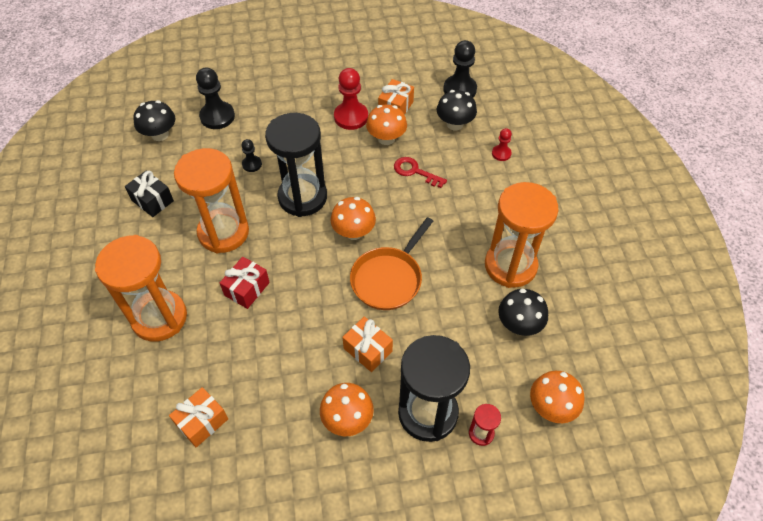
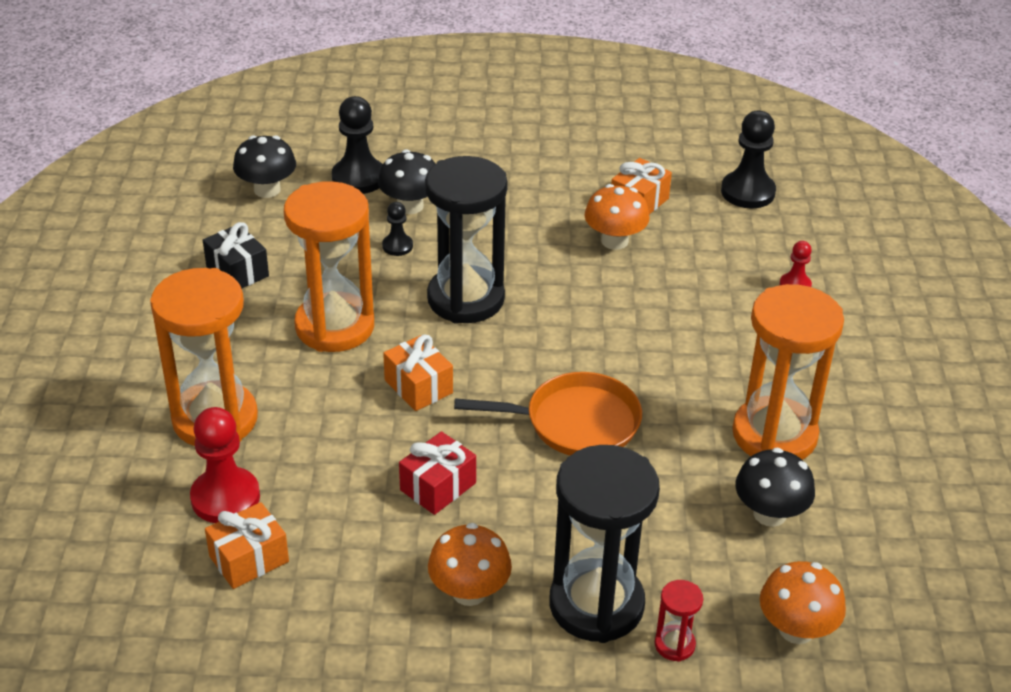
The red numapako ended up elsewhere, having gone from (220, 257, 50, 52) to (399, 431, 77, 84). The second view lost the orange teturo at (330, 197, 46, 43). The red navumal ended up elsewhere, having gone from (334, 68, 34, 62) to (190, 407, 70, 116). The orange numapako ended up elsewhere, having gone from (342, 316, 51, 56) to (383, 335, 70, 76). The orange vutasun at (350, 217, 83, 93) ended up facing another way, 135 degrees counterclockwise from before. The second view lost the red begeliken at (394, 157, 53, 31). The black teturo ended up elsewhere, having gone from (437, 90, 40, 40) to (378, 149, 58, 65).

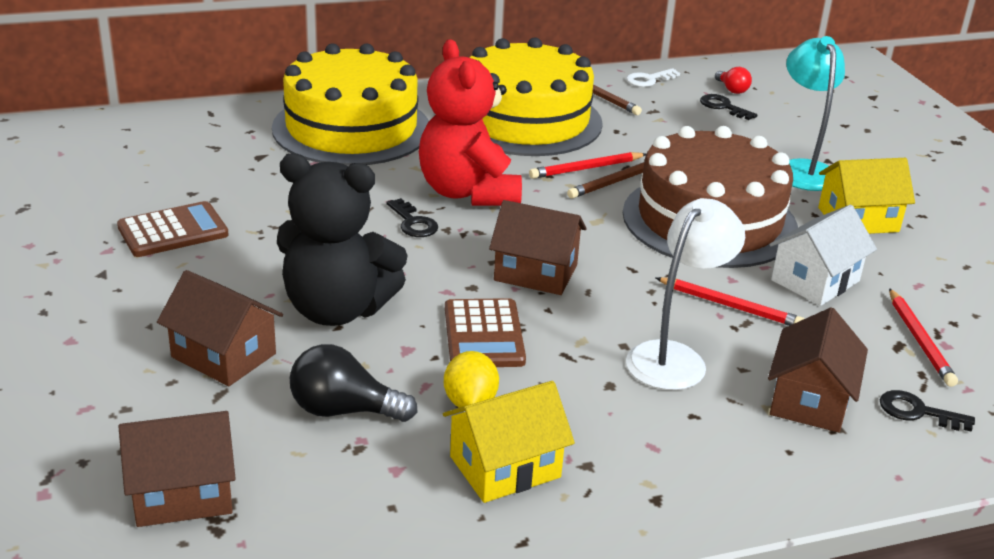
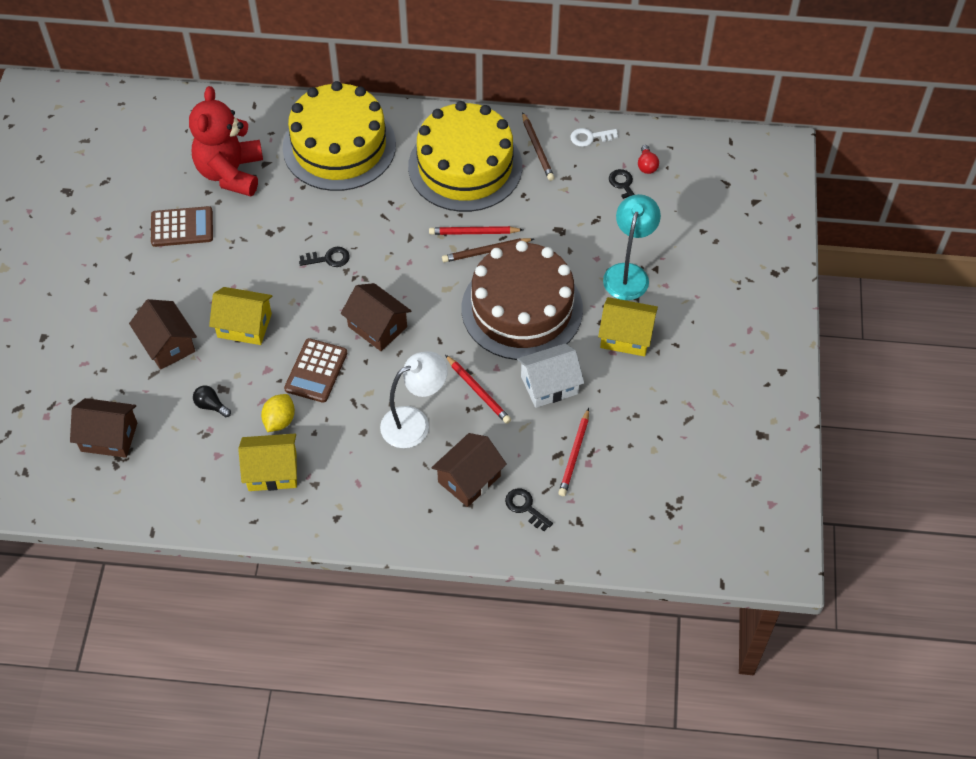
Where the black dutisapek stood at (277, 153, 131, 173), the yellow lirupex came to stand at (209, 287, 64, 58). The size of the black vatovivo at (290, 344, 127, 78) changed by a factor of 0.59. The black begeliken at (386, 198, 52, 39) ended up facing another way, 90 degrees counterclockwise from before. The red dutisapek ended up elsewhere, having gone from (419, 39, 103, 167) to (189, 86, 74, 110).

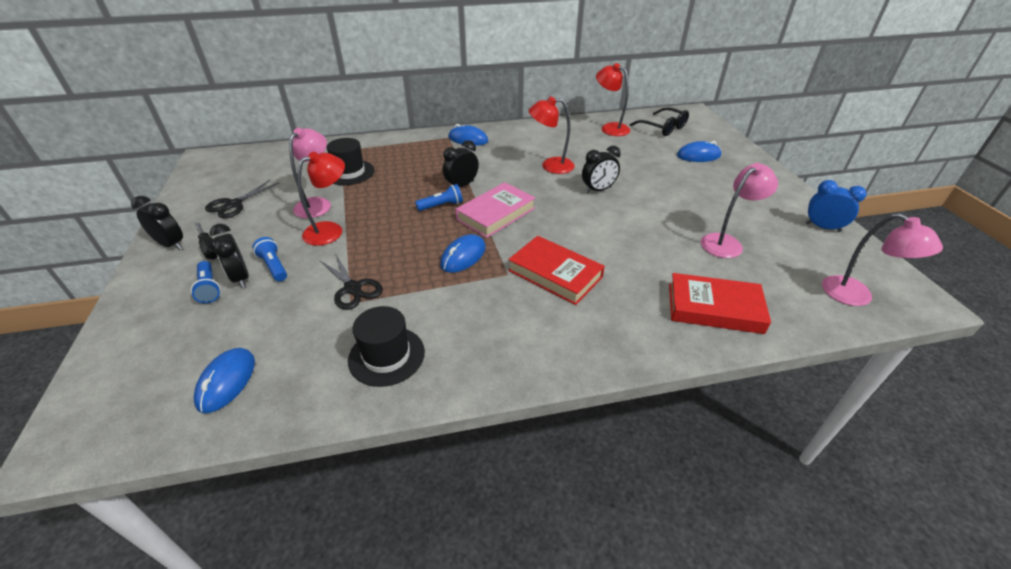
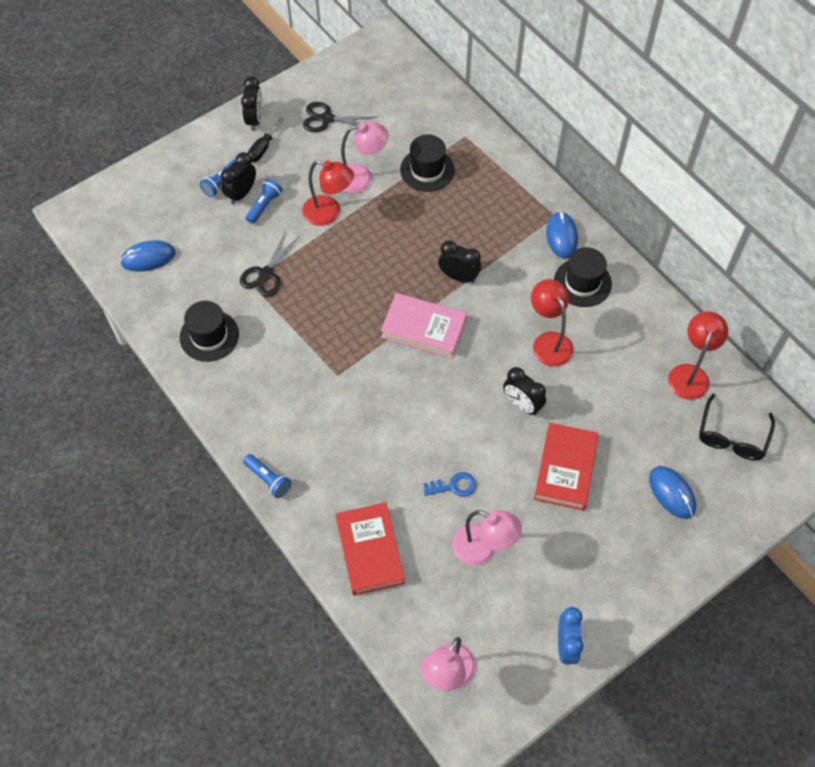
The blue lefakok ended up elsewhere, having gone from (415, 184, 48, 27) to (243, 454, 48, 44). The second view lost the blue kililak at (440, 234, 45, 39). The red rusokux ended up elsewhere, having gone from (508, 236, 97, 69) to (534, 423, 65, 88). The second view gained the blue begeliken at (423, 472, 53, 25). The second view gained the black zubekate at (554, 247, 58, 60).

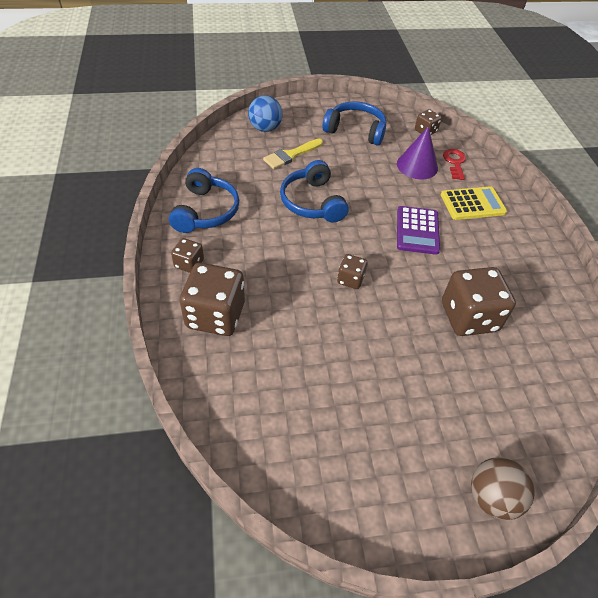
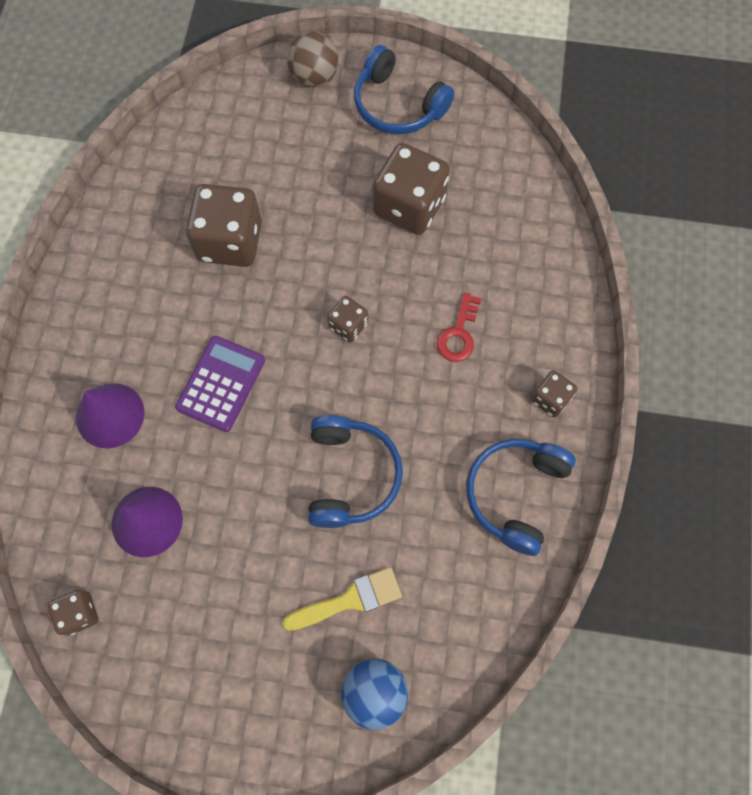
The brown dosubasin ended up elsewhere, having gone from (180, 263, 65, 73) to (373, 143, 77, 92). The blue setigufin ended up elsewhere, having gone from (322, 101, 64, 45) to (354, 45, 101, 89). Where the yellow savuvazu stood at (441, 186, 66, 34), the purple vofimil came to stand at (76, 383, 68, 65). The red begeliken ended up elsewhere, having gone from (443, 149, 23, 31) to (436, 293, 46, 69).

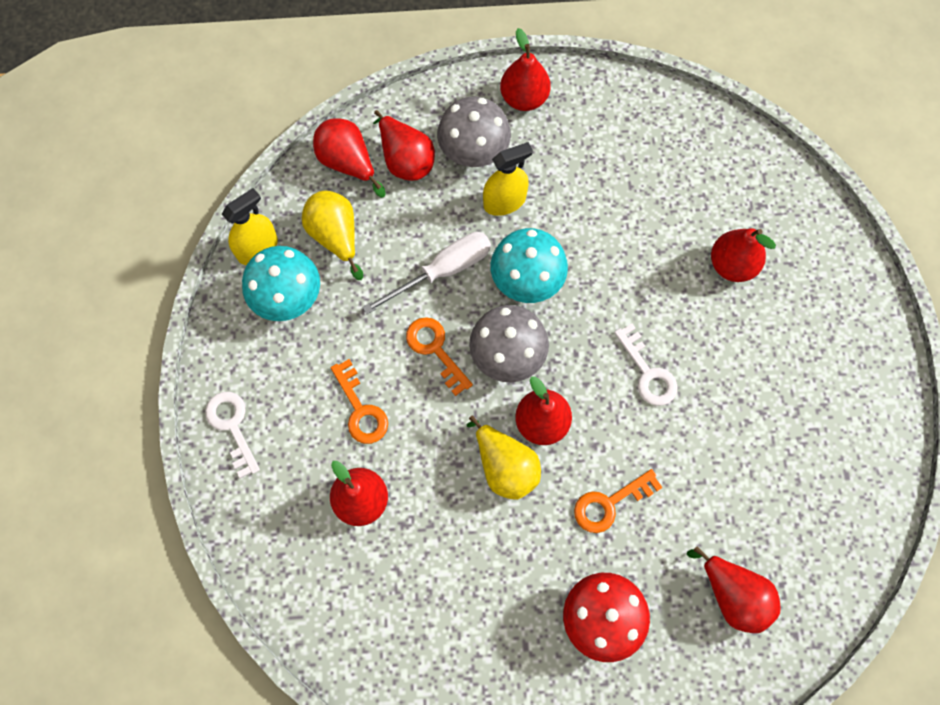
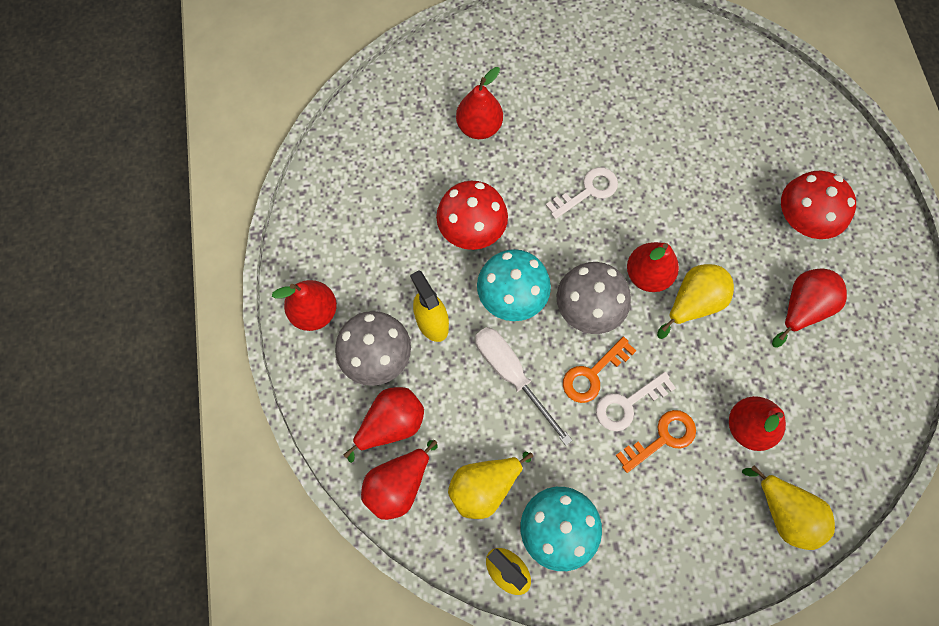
The white begeliken ended up elsewhere, having gone from (205, 392, 55, 87) to (596, 372, 80, 59). The second view lost the orange begeliken at (574, 469, 89, 64). The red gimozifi ended up elsewhere, having gone from (687, 547, 94, 86) to (772, 269, 75, 79). The second view gained the red teturo at (436, 181, 72, 69). The second view gained the yellow gimozifi at (742, 465, 93, 85).

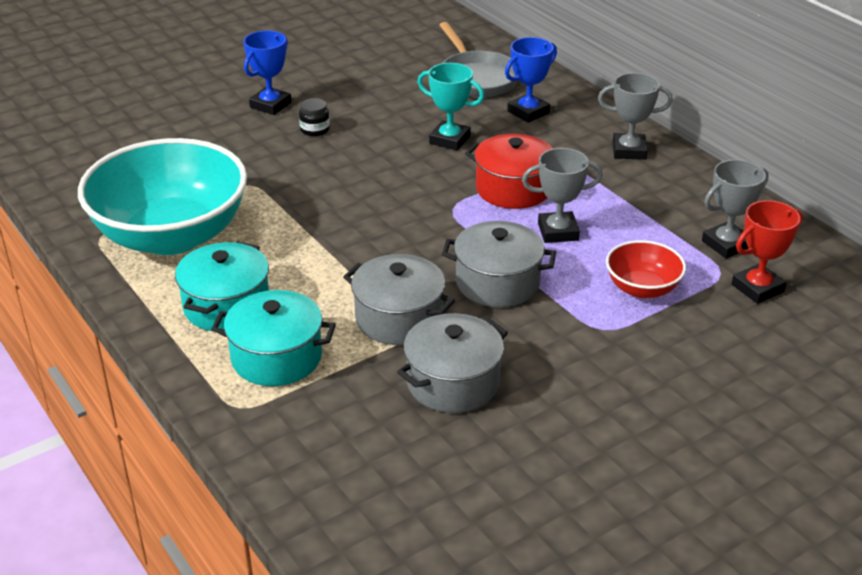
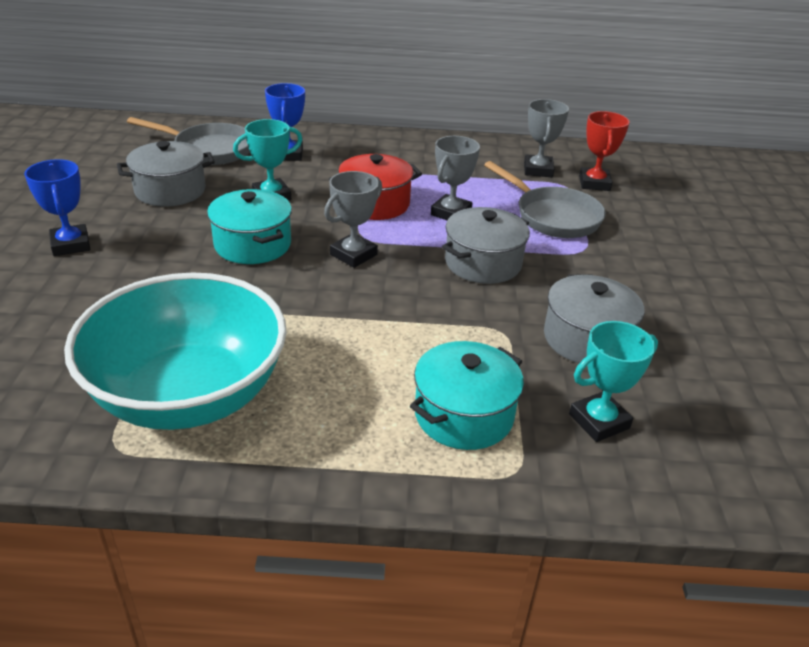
The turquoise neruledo ended up elsewhere, having gone from (175, 241, 94, 90) to (207, 189, 85, 75). The second view lost the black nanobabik at (299, 98, 31, 38). The grey neruledo ended up elsewhere, having gone from (343, 254, 112, 91) to (117, 141, 98, 66). The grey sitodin ended up elsewhere, having gone from (598, 73, 75, 87) to (324, 171, 58, 97). Where the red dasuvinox stood at (606, 240, 80, 58), the grey vutasun came to stand at (484, 161, 122, 77). The second view gained the turquoise sitodin at (569, 321, 89, 121).

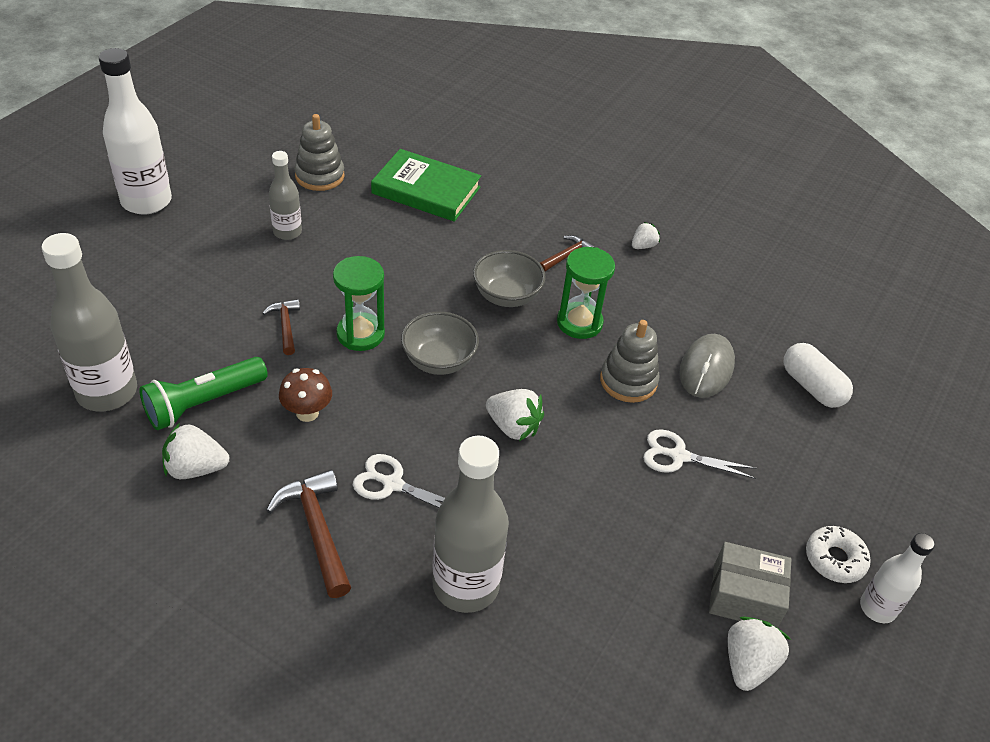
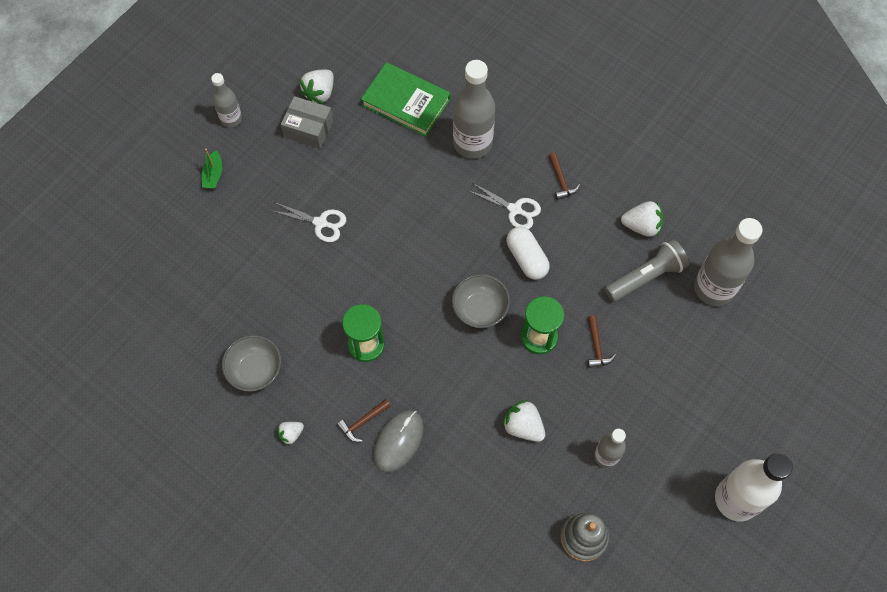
What was the green lefakok at (139, 357, 129, 73) turned into the grey lefakok at (605, 239, 84, 63). The size of the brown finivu at (266, 470, 85, 128) changed by a factor of 0.59. The second view lost the brown teturo at (279, 368, 53, 54). The green rusokux ended up elsewhere, having gone from (371, 149, 110, 73) to (361, 62, 90, 75). The grey dasuvinox ended up elsewhere, having gone from (473, 250, 73, 57) to (222, 335, 60, 57). The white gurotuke ended up elsewhere, having gone from (486, 389, 58, 52) to (502, 400, 43, 42). The second view lost the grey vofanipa at (600, 320, 60, 83). The grey kililak ended up elsewhere, having gone from (679, 334, 56, 64) to (373, 410, 51, 63). The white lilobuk ended up elsewhere, having gone from (784, 343, 69, 65) to (506, 226, 44, 54). The second view lost the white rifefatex at (806, 526, 65, 57). What was the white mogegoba at (860, 533, 75, 90) turned into the grey mogegoba at (211, 73, 31, 54). The second view gained the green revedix at (202, 149, 20, 40).

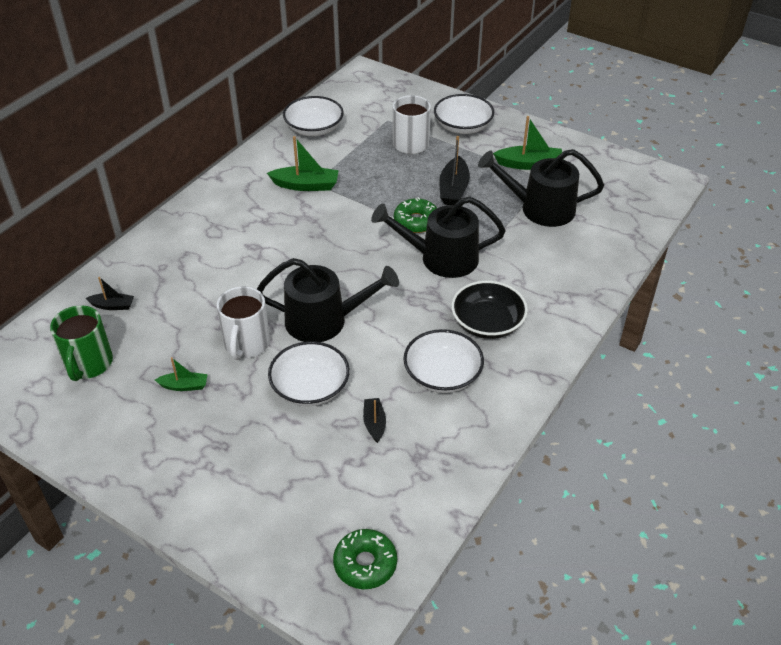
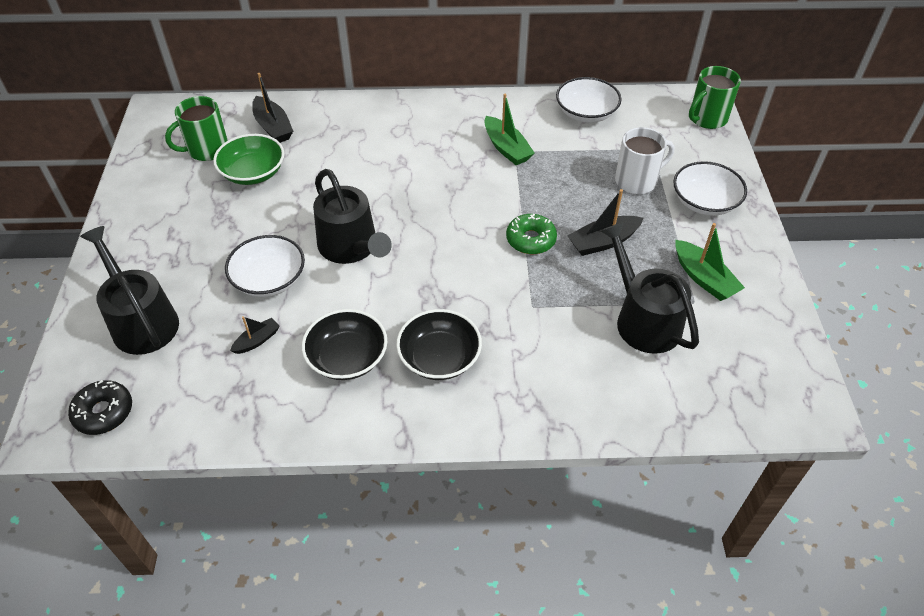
The size of the black revedix at (85, 277, 49, 33) changed by a factor of 1.70. The second view lost the green revedix at (155, 357, 53, 34). The second view lost the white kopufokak at (217, 286, 53, 74). What was the green rifefatex at (333, 529, 64, 60) turned into the black rifefatex at (68, 380, 64, 55). The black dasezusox ended up elsewhere, having gone from (371, 197, 135, 81) to (80, 226, 99, 129). What was the white dasuvinox at (403, 329, 81, 64) turned into the black dasuvinox at (302, 309, 85, 71). The second view gained the green dasuvinox at (213, 134, 71, 51). The second view gained the green kopufokak at (689, 66, 52, 63).

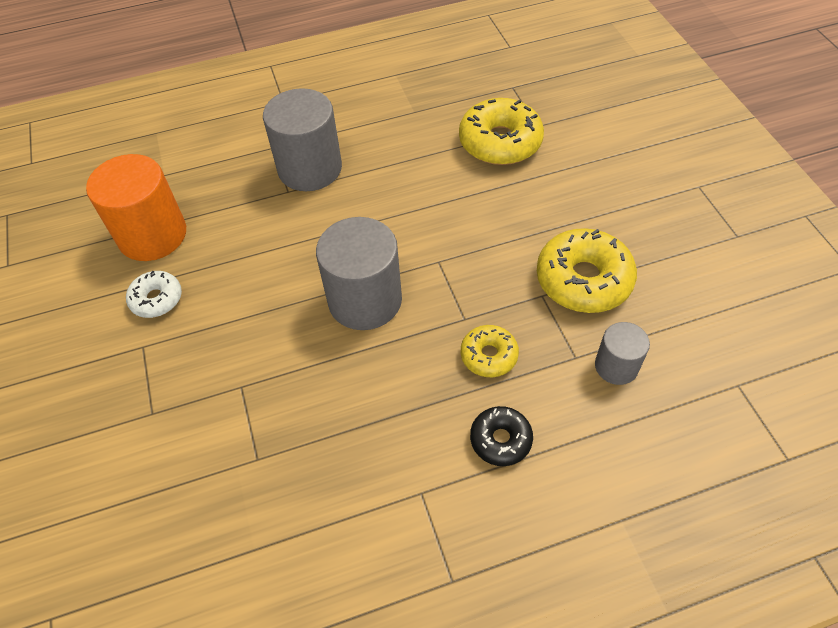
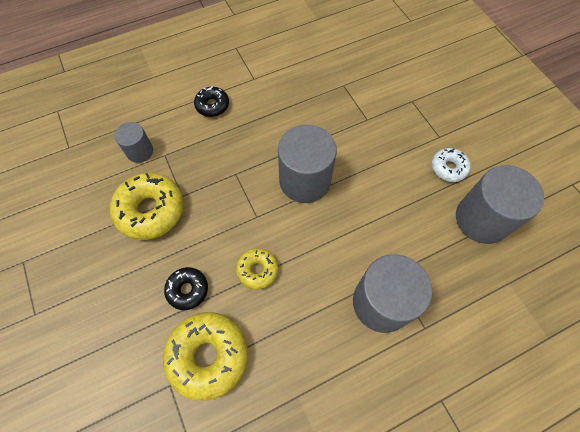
What was the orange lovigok at (86, 154, 100, 107) turned into the grey lovigok at (456, 165, 88, 79). The yellow rifefatex ended up elsewhere, having gone from (461, 325, 58, 52) to (236, 248, 42, 42). The second view gained the black rifefatex at (164, 267, 44, 43).

